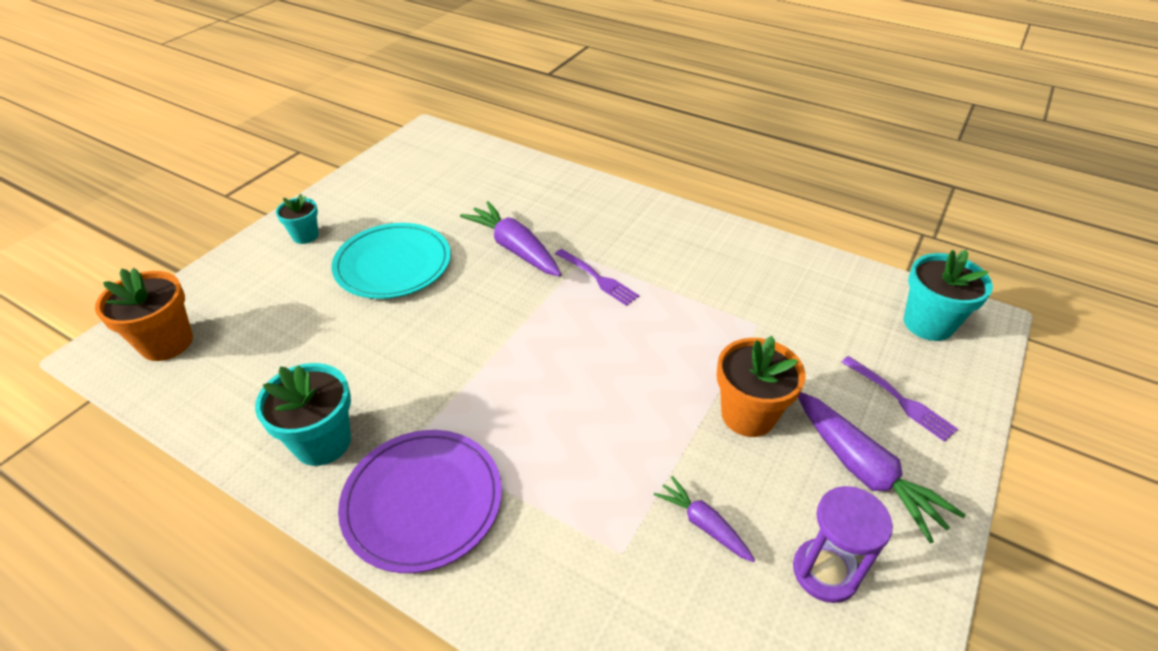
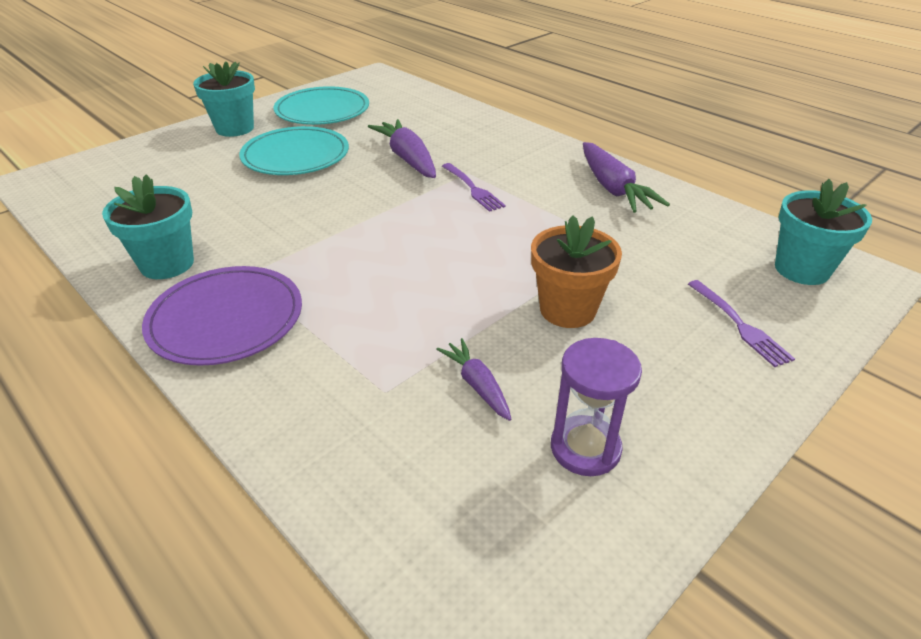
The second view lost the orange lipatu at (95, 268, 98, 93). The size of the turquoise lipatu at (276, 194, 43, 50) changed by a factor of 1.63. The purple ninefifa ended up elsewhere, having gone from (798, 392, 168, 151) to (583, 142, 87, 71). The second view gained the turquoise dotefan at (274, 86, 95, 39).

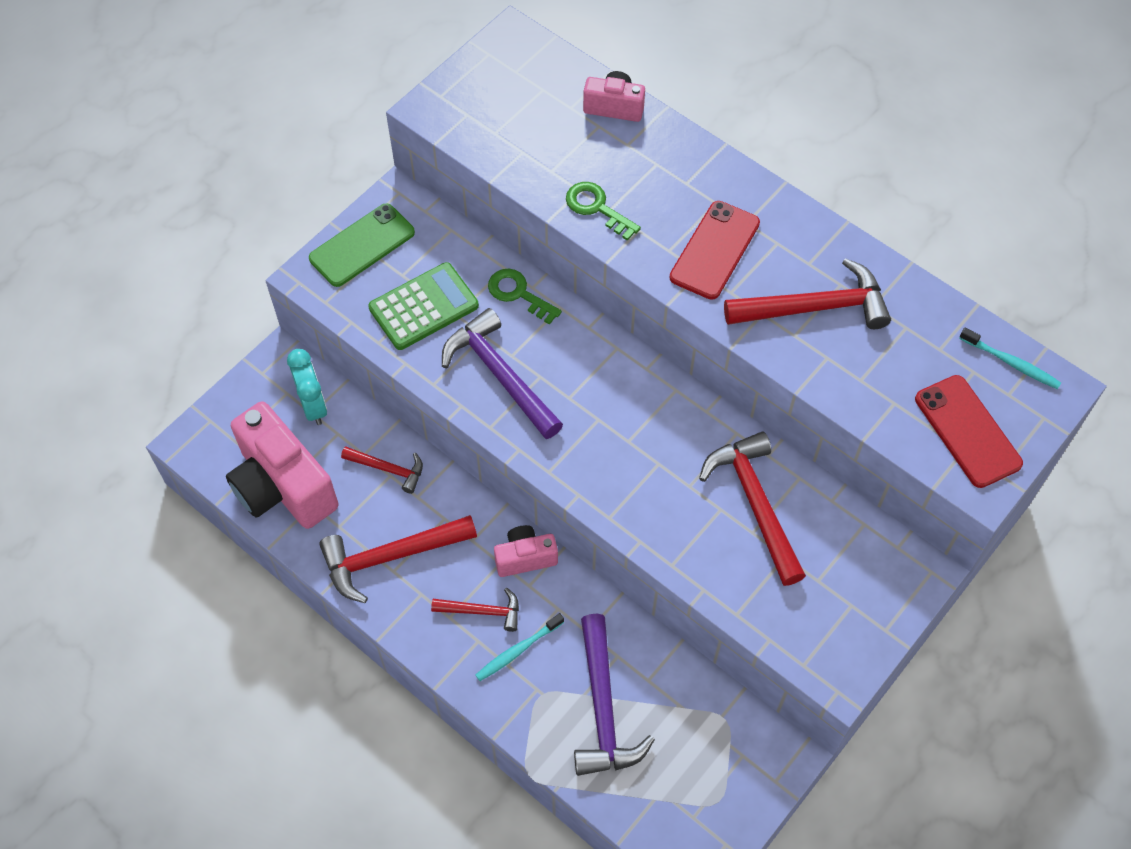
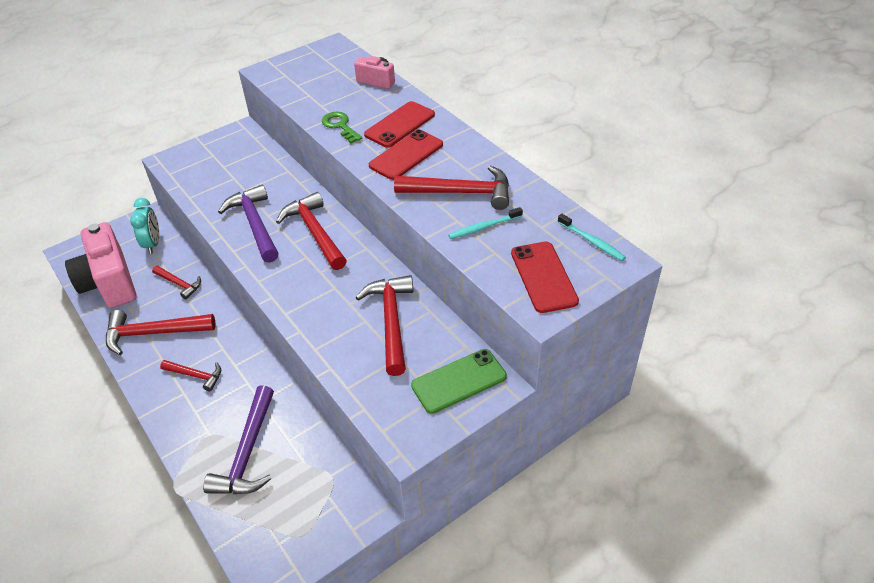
The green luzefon ended up elsewhere, having gone from (309, 203, 106, 84) to (411, 349, 96, 65). The second view lost the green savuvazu at (368, 262, 111, 88). The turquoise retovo ended up elsewhere, having gone from (476, 613, 88, 68) to (448, 207, 75, 32). The second view lost the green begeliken at (488, 269, 74, 56). The second view lost the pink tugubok at (494, 525, 64, 52). The second view gained the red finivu at (276, 192, 71, 78). The second view gained the red luzefon at (364, 101, 71, 47).

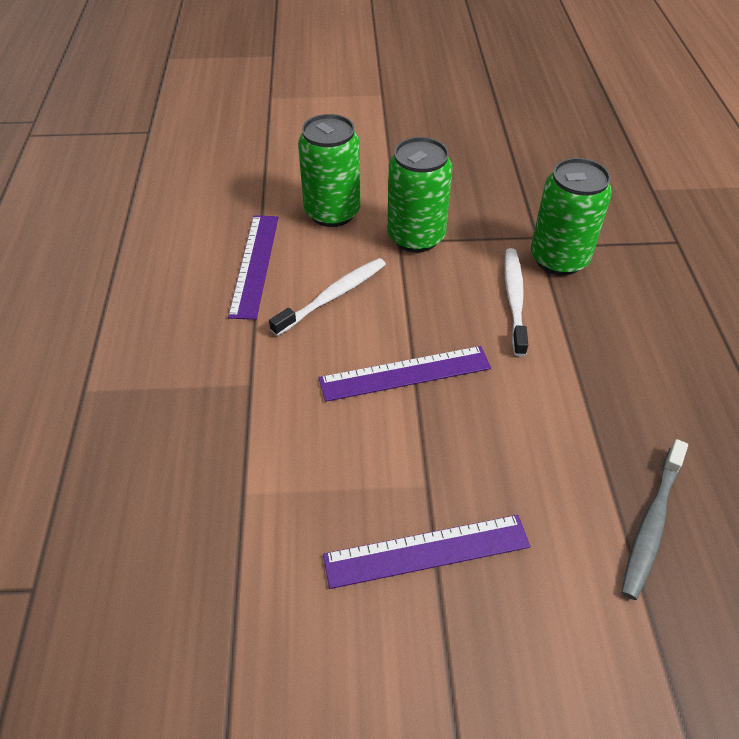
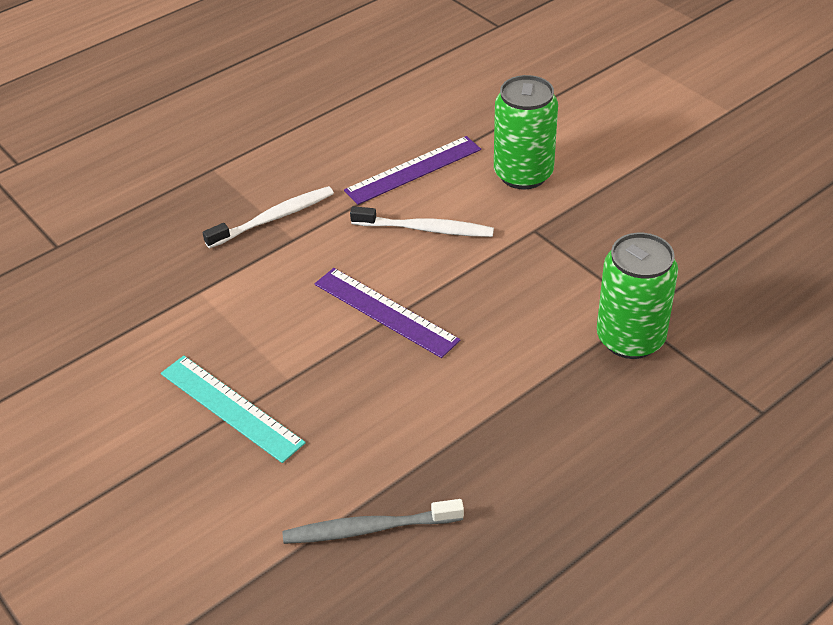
What was the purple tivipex at (323, 515, 207, 74) turned into the turquoise tivipex at (161, 356, 145, 107). The second view lost the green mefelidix at (387, 137, 66, 116). The white retovo ended up elsewhere, having gone from (504, 248, 24, 109) to (202, 186, 132, 63).

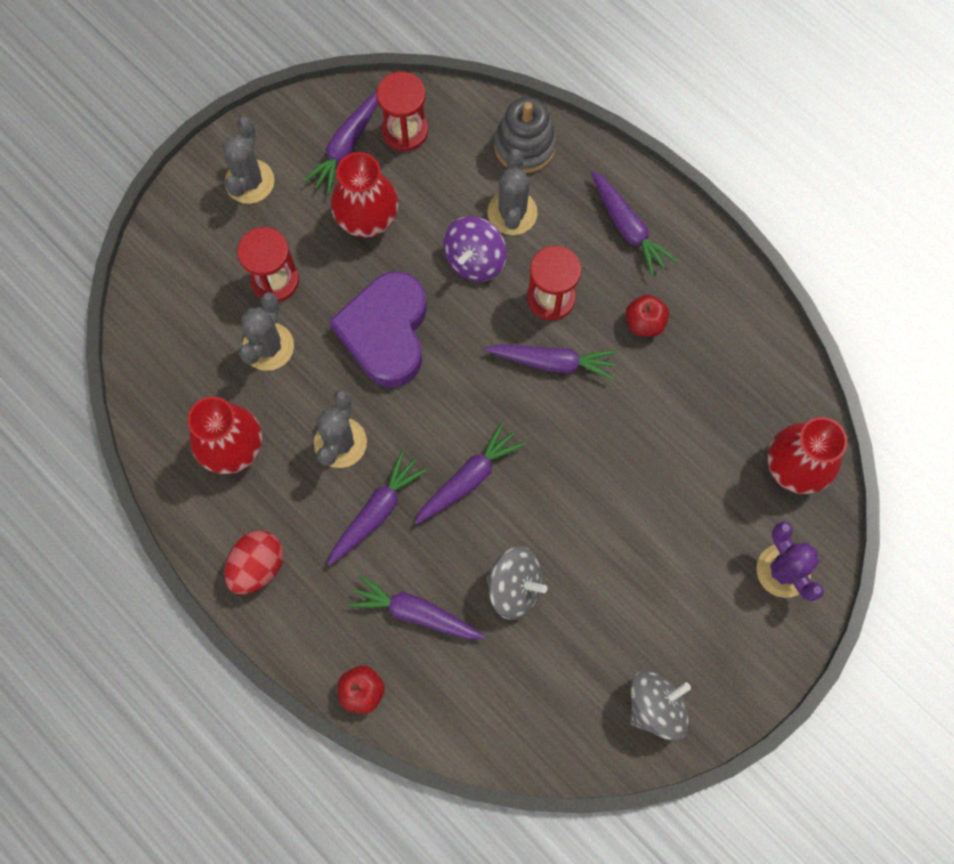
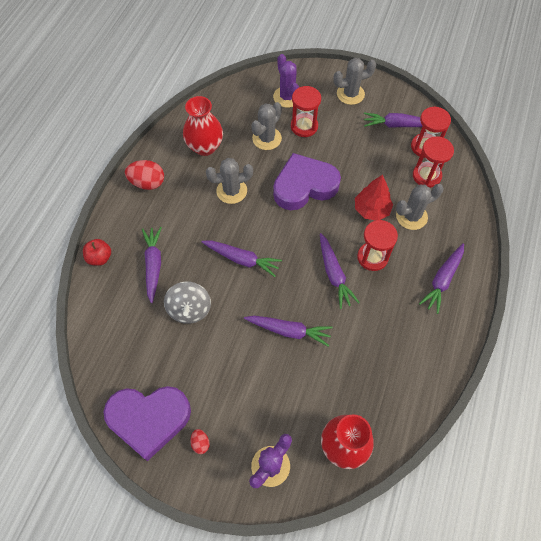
The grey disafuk at (239, 292, 55, 79) ended up facing another way, 45 degrees counterclockwise from before. The purple ninefifa ended up elsewhere, having gone from (327, 451, 100, 115) to (244, 316, 89, 31). The second view lost the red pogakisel at (331, 152, 68, 85). Where the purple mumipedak stood at (443, 216, 64, 66), the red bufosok came to stand at (355, 175, 38, 46). The second view lost the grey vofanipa at (494, 97, 63, 76). The second view lost the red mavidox at (626, 295, 43, 42). Where the grey mumipedak stood at (631, 671, 60, 70), the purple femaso came to stand at (104, 386, 87, 75). The second view gained the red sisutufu at (190, 429, 20, 25). The second view gained the purple disafuk at (273, 54, 26, 54). The second view gained the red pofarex at (413, 136, 41, 52).

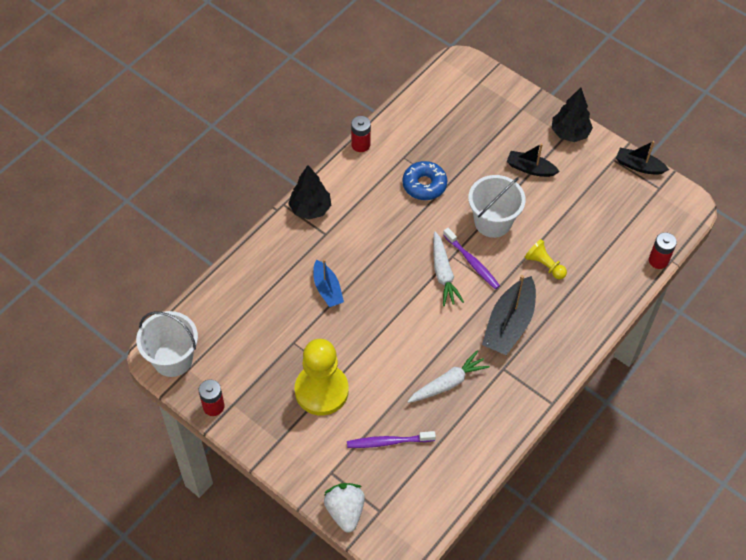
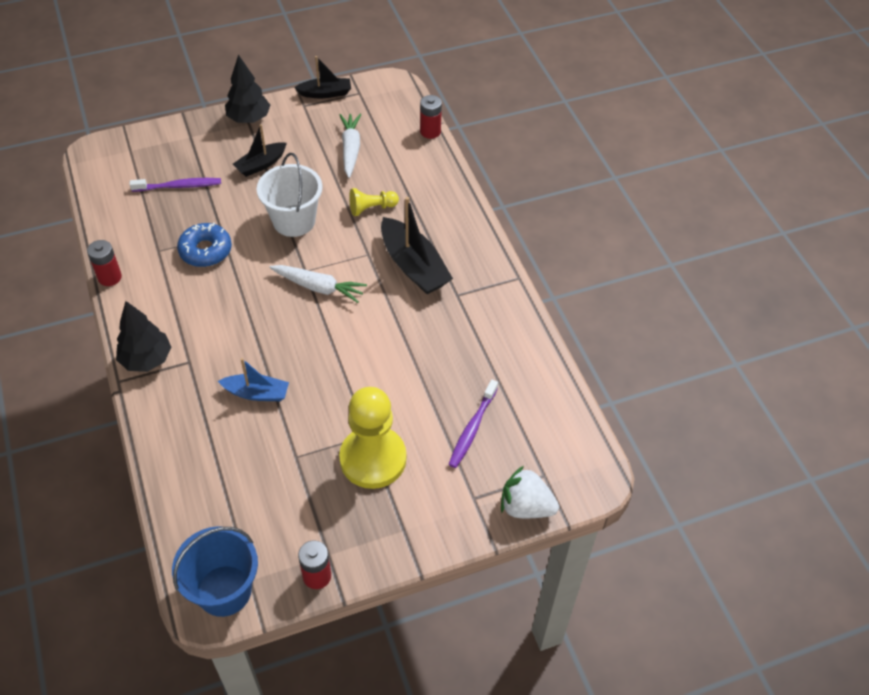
What was the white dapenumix at (136, 311, 62, 66) turned into the blue dapenumix at (172, 526, 86, 91). The white ninefifa ended up elsewhere, having gone from (407, 351, 83, 52) to (339, 113, 22, 65). The purple retovo ended up elsewhere, having gone from (443, 228, 57, 61) to (129, 178, 92, 14). The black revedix at (616, 141, 53, 34) ended up facing another way, 150 degrees counterclockwise from before.

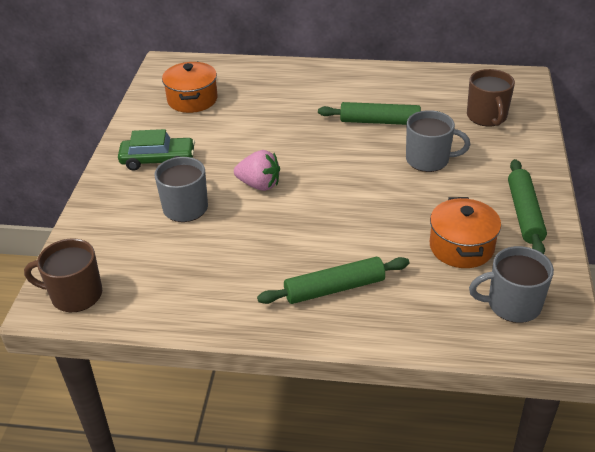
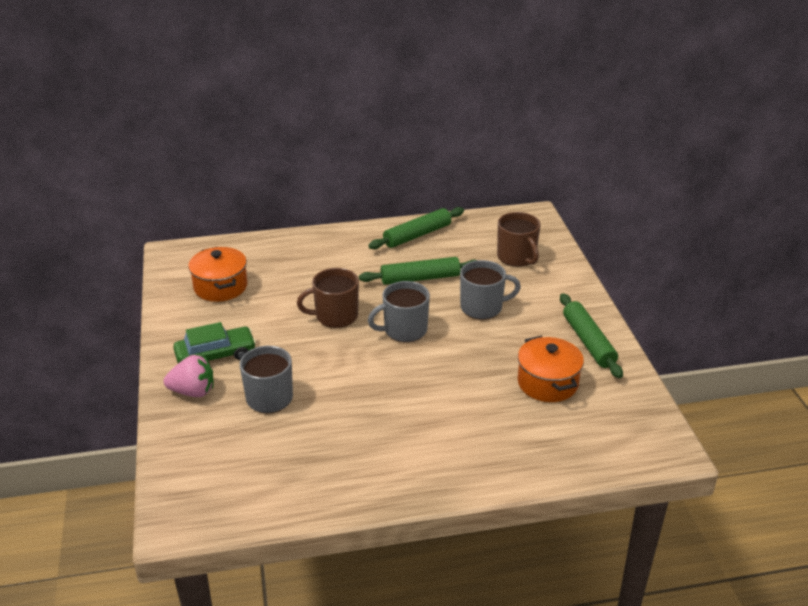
The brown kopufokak ended up elsewhere, having gone from (24, 238, 78, 74) to (297, 268, 62, 60). The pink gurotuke ended up elsewhere, having gone from (234, 150, 46, 41) to (163, 355, 51, 42). The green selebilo ended up elsewhere, having gone from (257, 257, 152, 47) to (368, 207, 96, 42). The grey kopufokak ended up elsewhere, having gone from (469, 246, 85, 77) to (368, 281, 62, 61).

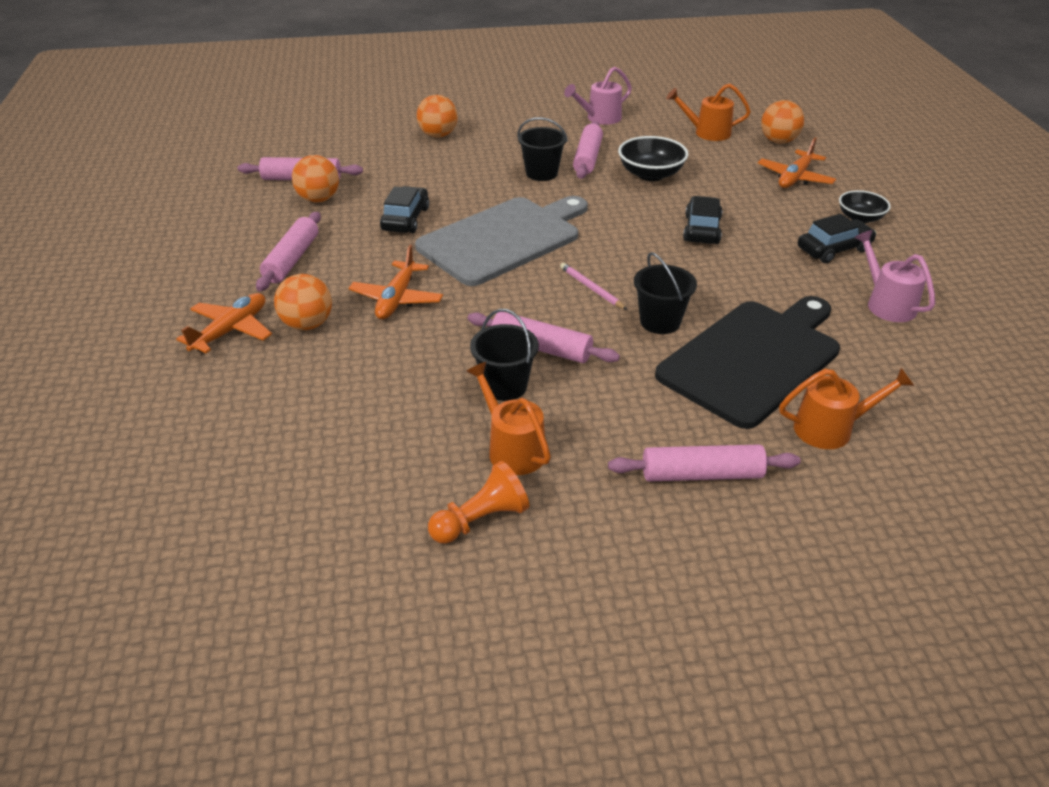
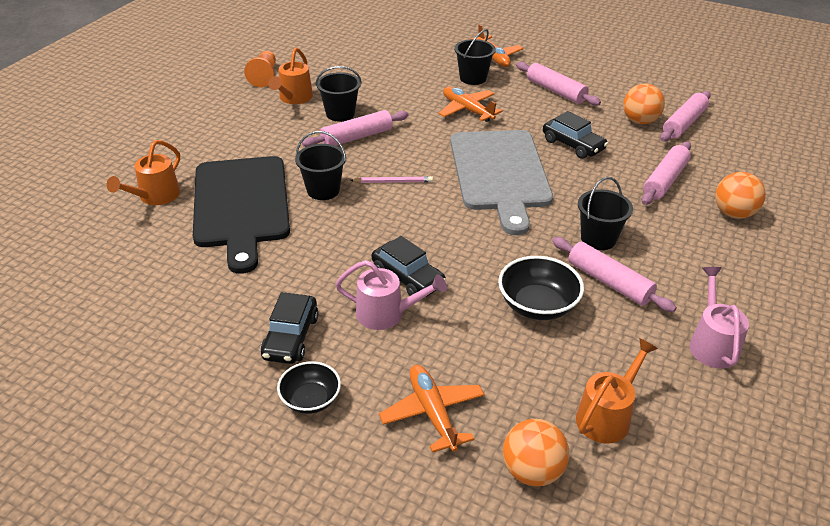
Where the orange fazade stood at (274, 274, 58, 56), the black dapenumix came to stand at (454, 29, 42, 56). The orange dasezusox at (466, 362, 85, 113) ended up facing another way, 105 degrees clockwise from before. The pink selebilo ended up elsewhere, having gone from (608, 444, 192, 38) to (642, 141, 49, 64). The pink dasezusox ended up elsewhere, having gone from (854, 230, 81, 92) to (335, 260, 112, 70).

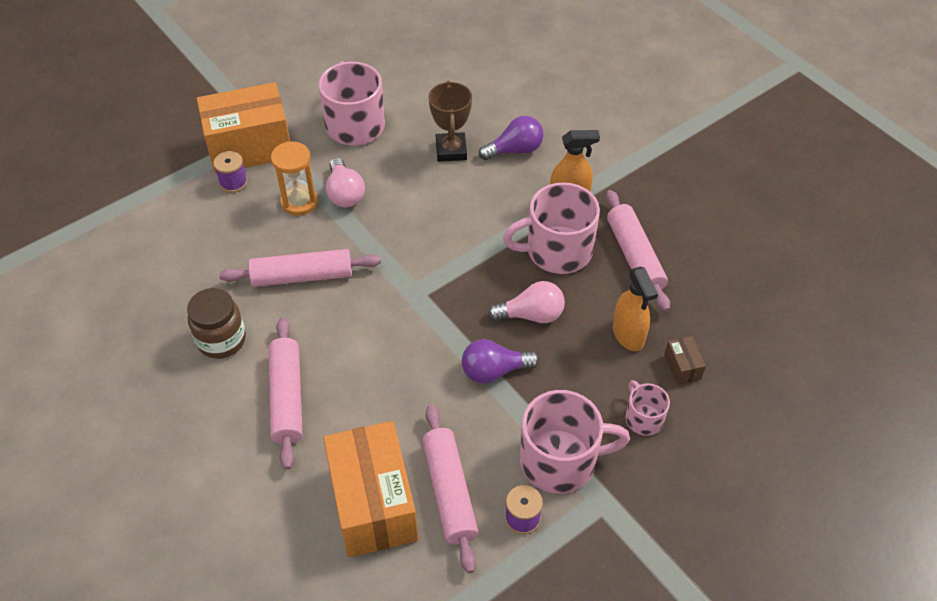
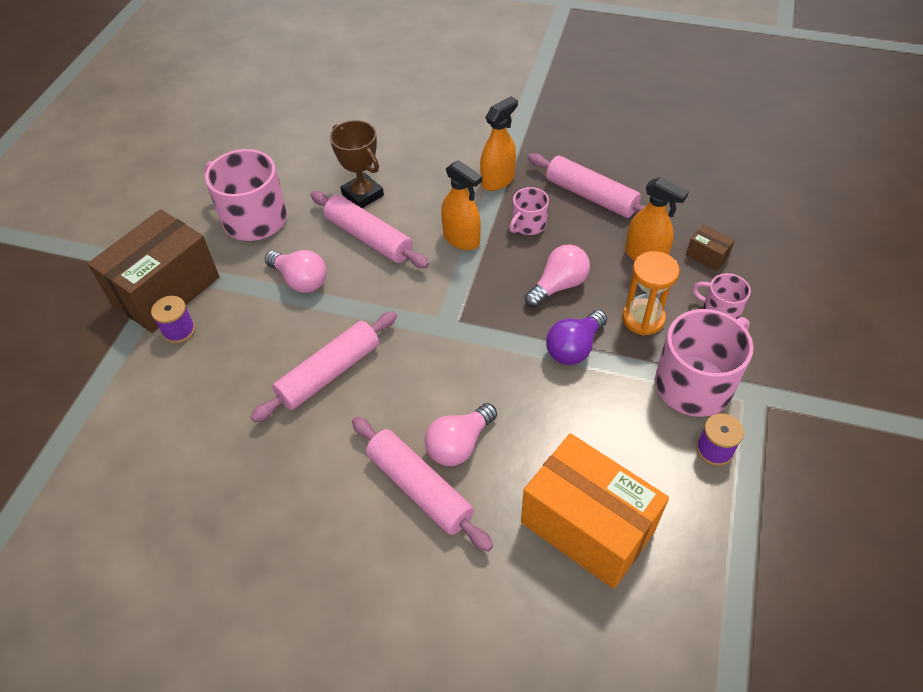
The second view lost the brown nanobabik at (187, 288, 59, 71). What was the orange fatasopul at (197, 82, 93, 92) turned into the brown fatasopul at (88, 209, 131, 124). The orange pofarex ended up elsewhere, having gone from (271, 141, 47, 75) to (622, 251, 58, 84). The pink selebilo ended up elsewhere, having gone from (422, 405, 56, 168) to (311, 191, 118, 77). The second view lost the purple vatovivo at (479, 116, 64, 44). The size of the pink kopufokak at (503, 182, 97, 92) changed by a factor of 0.52. The second view gained the pink vatovivo at (425, 403, 72, 63). The second view gained the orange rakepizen at (441, 160, 41, 90).

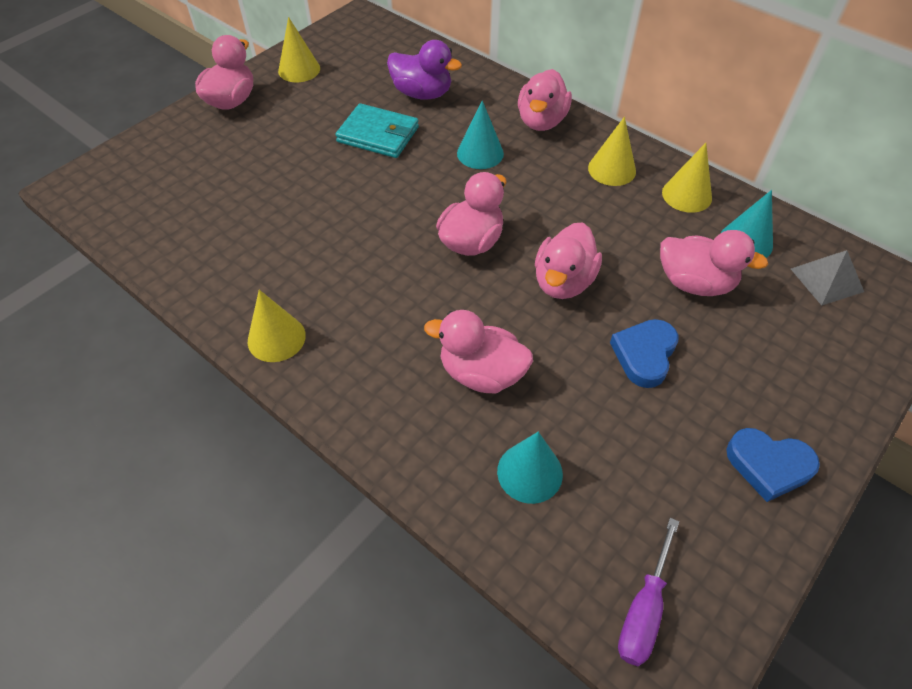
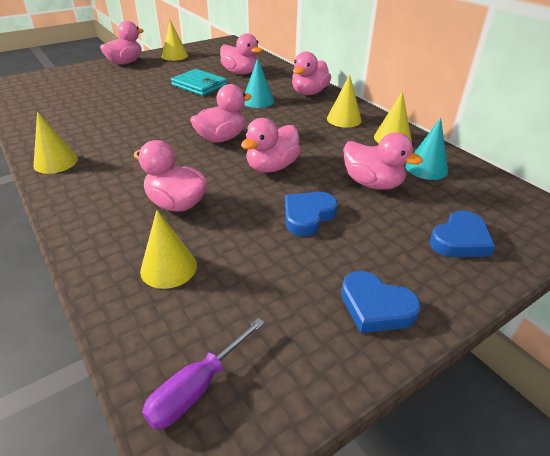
What was the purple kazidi at (387, 40, 75, 60) turned into the pink kazidi at (220, 33, 42, 42). What was the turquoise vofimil at (497, 432, 66, 72) turned into the yellow vofimil at (140, 210, 57, 79). The second view lost the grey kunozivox at (791, 250, 73, 56). The second view gained the blue femaso at (430, 211, 65, 46).

